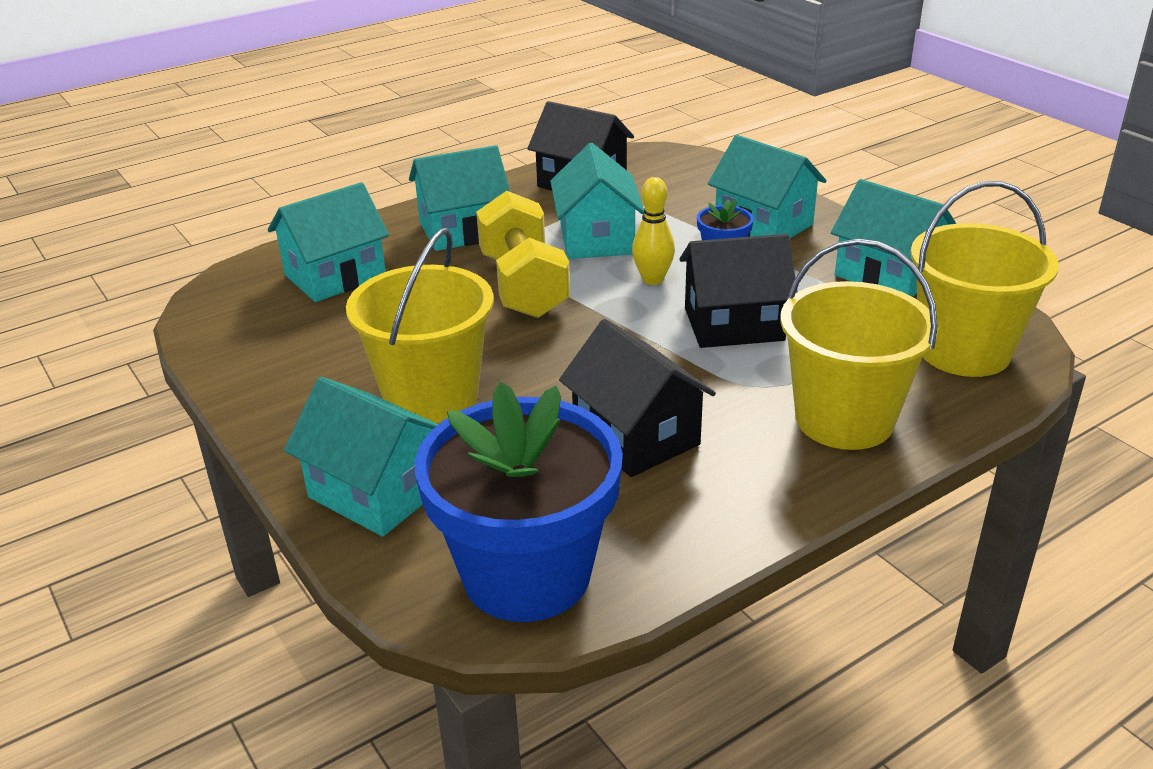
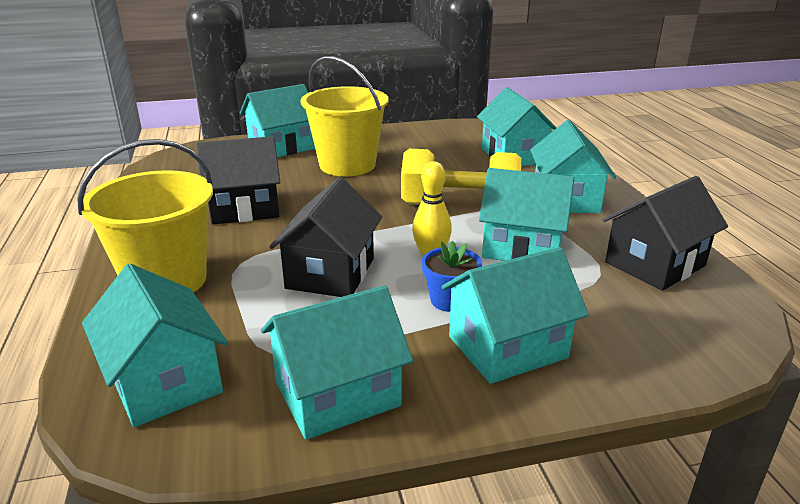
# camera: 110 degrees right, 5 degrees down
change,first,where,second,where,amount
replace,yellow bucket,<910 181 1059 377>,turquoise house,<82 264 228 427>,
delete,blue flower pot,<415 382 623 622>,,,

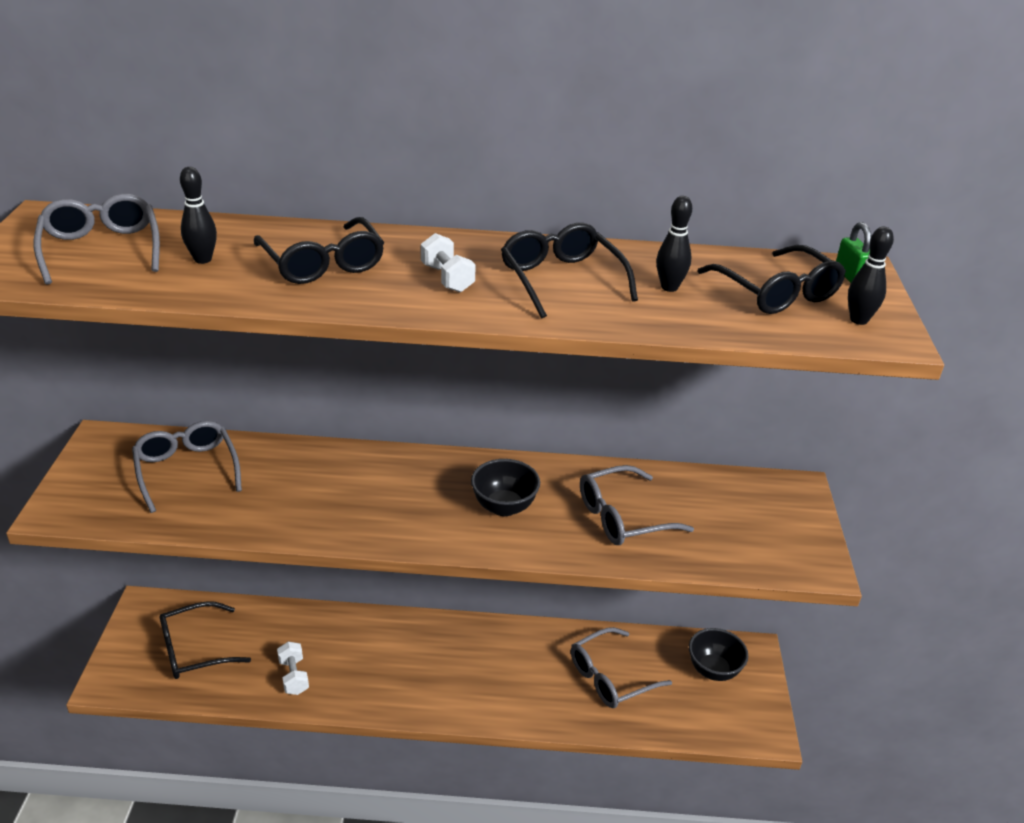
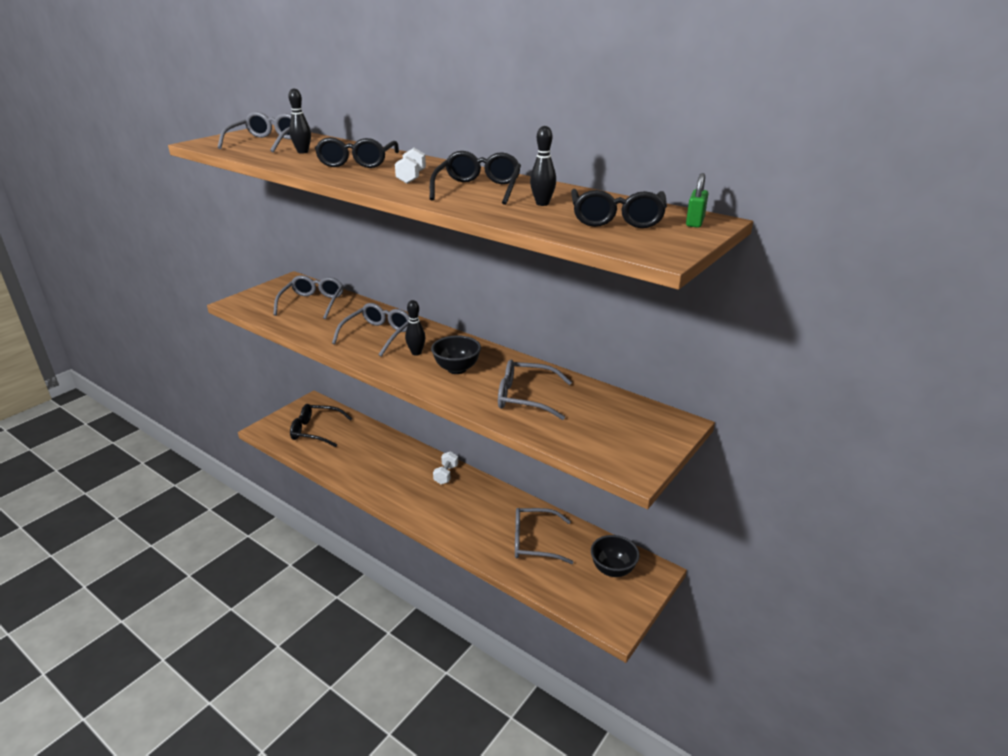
# camera: 35 degrees right, 5 degrees down
change,first,where,second,where,amount
move,black bowling pin,<848 227 894 325>,,<405 300 425 356>,
move,white dumbbell,<277 641 309 695>,,<433 451 458 484>,
insert,,,grey glasses,<332 303 409 357>,

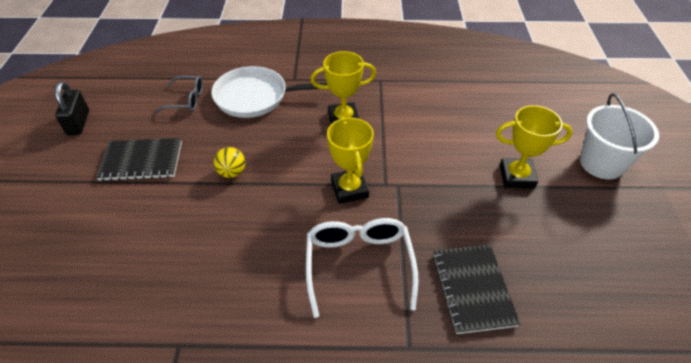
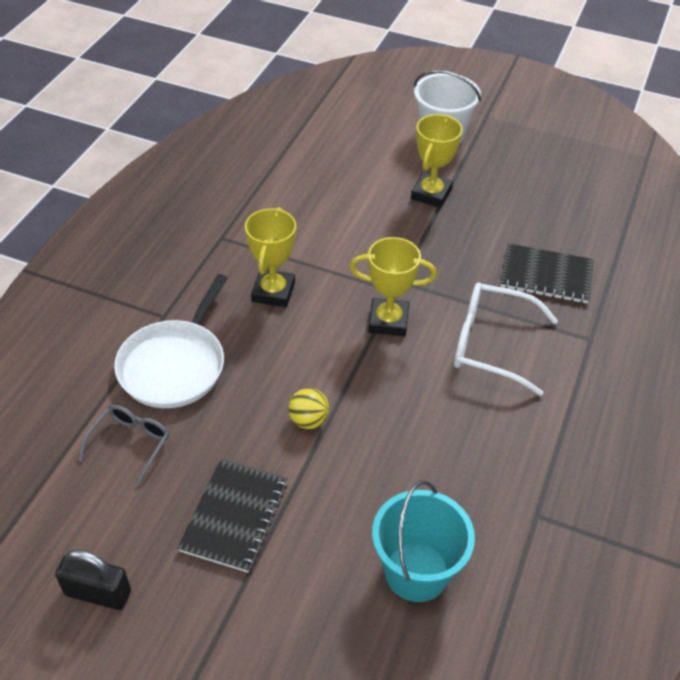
# camera: 70 degrees left, 0 degrees up
change,first,where,second,where,amount
insert,,,turquoise bucket,<372 480 475 602>,

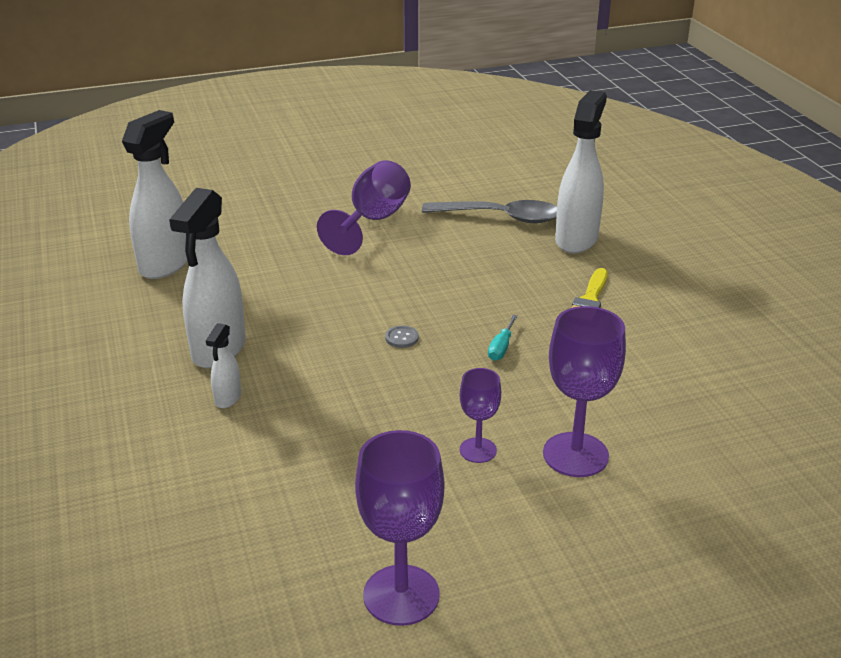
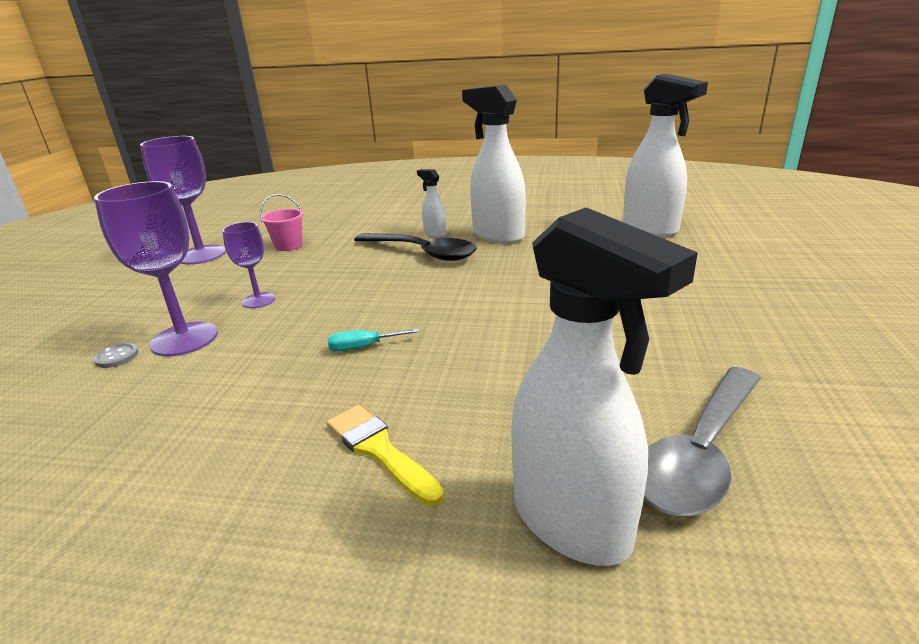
# camera: 120 degrees right, 5 degrees down
change,first,where,second,where,amount
delete,purple goblet,<317 160 411 255>,,,
rotate,turquoise screwdriver,<488 315 518 361>,,<328 329 419 351>,60 degrees counterclockwise
move,grey button,<385 326 419 348>,,<93 343 139 368>,
insert,,,pink bucket,<260 194 304 251>,
insert,,,black spoon,<354 233 476 261>,

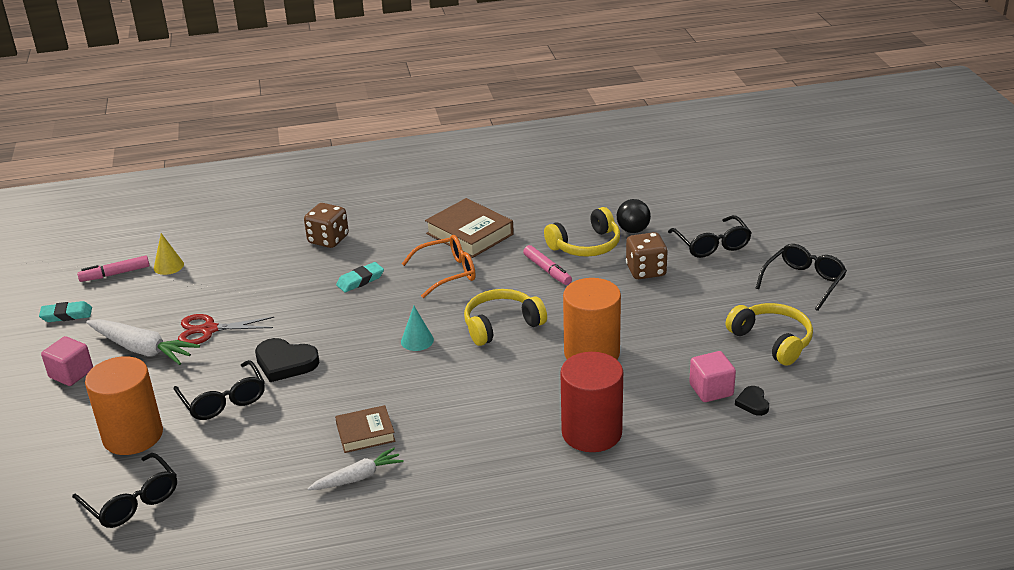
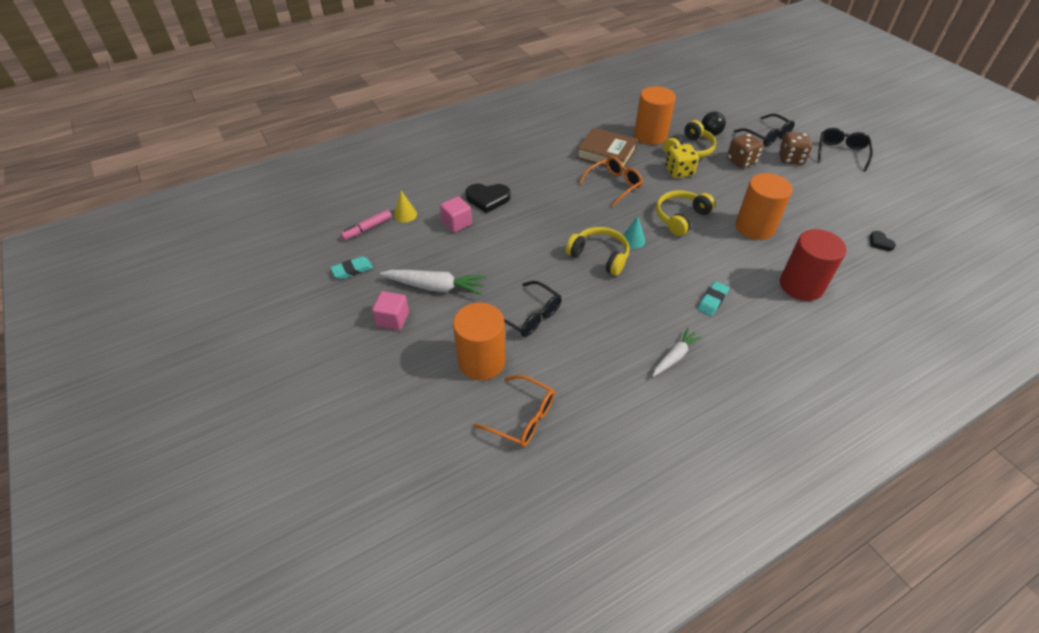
# camera: 20 degrees left, 15 degrees up
change,first,where,second,where,amount
move,brown dice,<304 203 349 248>,,<779 132 812 165>,
replace,pink marker,<523 245 572 285>,yellow dice,<665 144 699 178>,
move,turquoise eraser,<336 262 384 292>,,<697 281 729 316>,
move,yellow headphones,<725 303 813 366>,,<565 227 629 276>,
delete,red scissors,<178 314 274 344>,,,
move,black heart,<255 338 320 382>,,<465 184 511 213>,
move,pink cube,<689 351 736 402>,,<440 196 472 233>,
delete,brown book,<335 405 395 453>,,,
recolor,black glasses,<72 453 177 528>,orange glasses,<473 375 555 447>,
insert,,,orange cylinder,<634 86 676 145>,

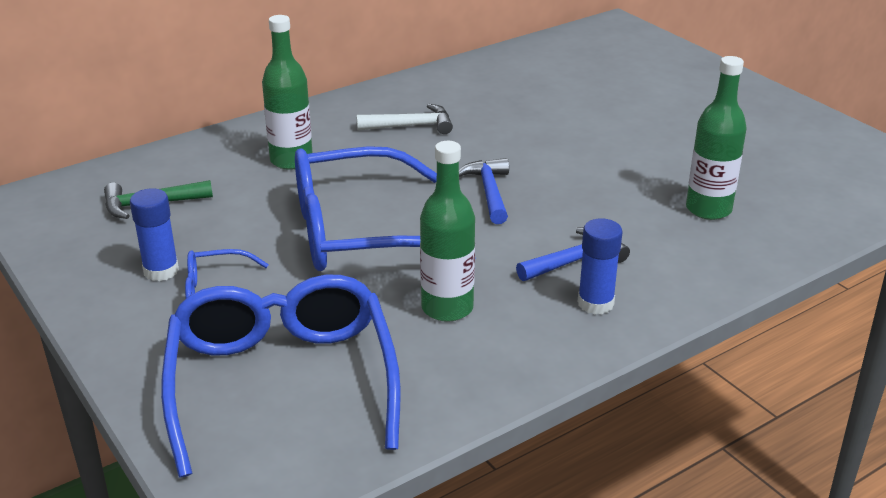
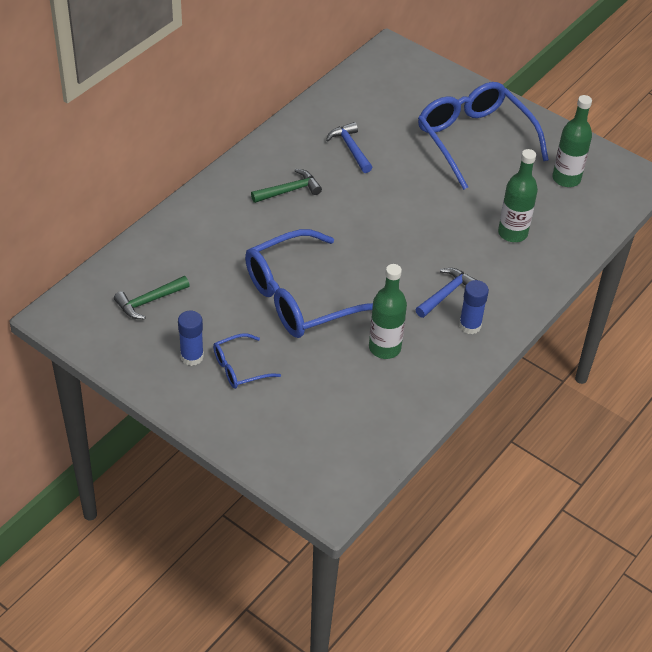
# camera: 20 degrees left, 15 degrees up
change,first,where,second,where,amount
move,green bottle,<262 15 313 170>,,<552 95 592 187>,
recolor,white hammer,<357 104 453 134>,green hammer,<251 169 322 203>,
move,blue hammer,<459 158 509 224>,,<326 122 373 173>,
move,blue glasses,<161 275 401 478>,,<418 82 549 190>,

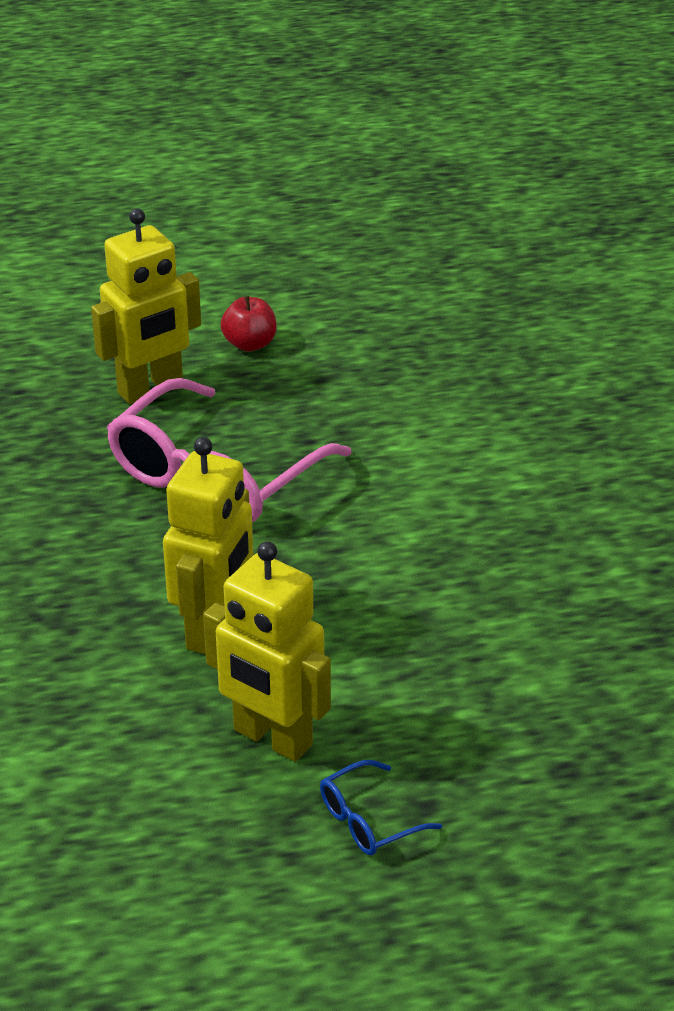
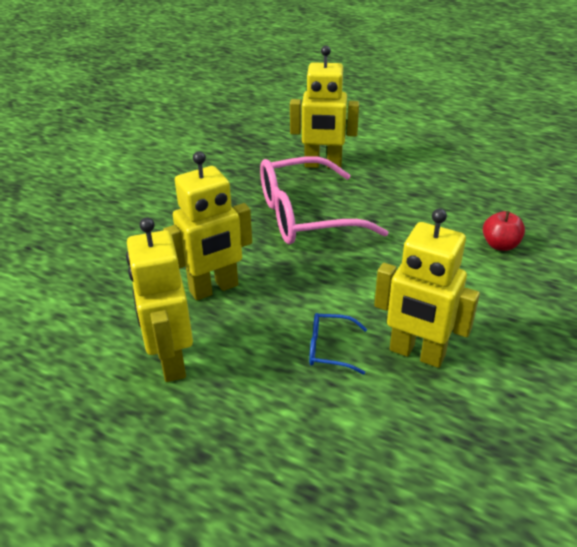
# camera: 40 degrees right, 0 degrees up
change,first,where,second,where,amount
move,red apple,<221 296 277 352>,,<483 211 525 251>,
move,blue glasses,<320 760 442 856>,,<309 313 367 375>,
insert,,,yellow robot,<374 209 480 368>,

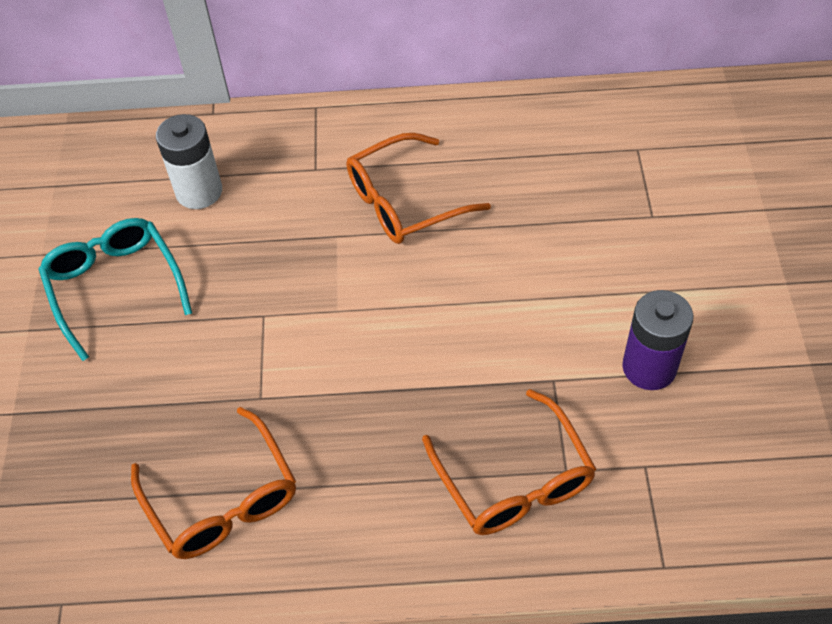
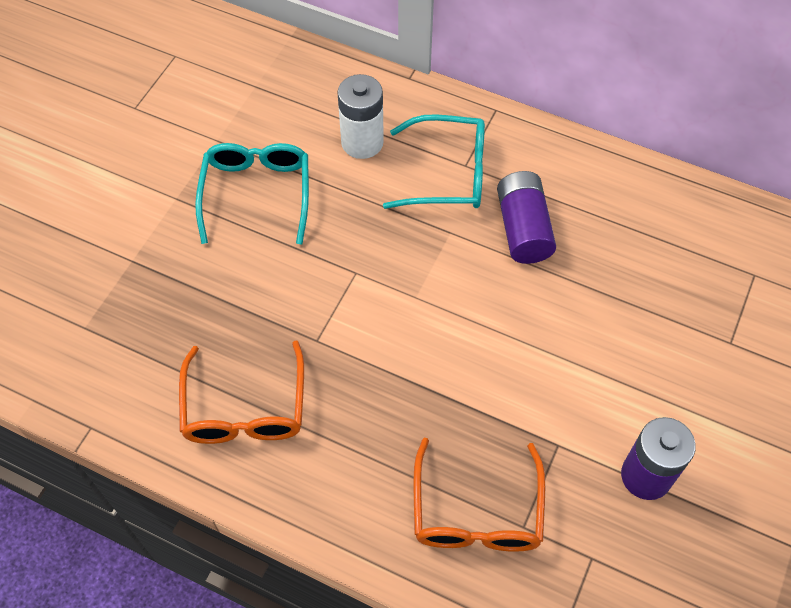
# camera: 25 degrees right, 5 degrees up
change,first,where,second,where,amount
replace,orange glasses,<347 133 491 244>,purple battery,<497 171 556 264>,
insert,,,turquoise glasses,<383 114 485 209>,

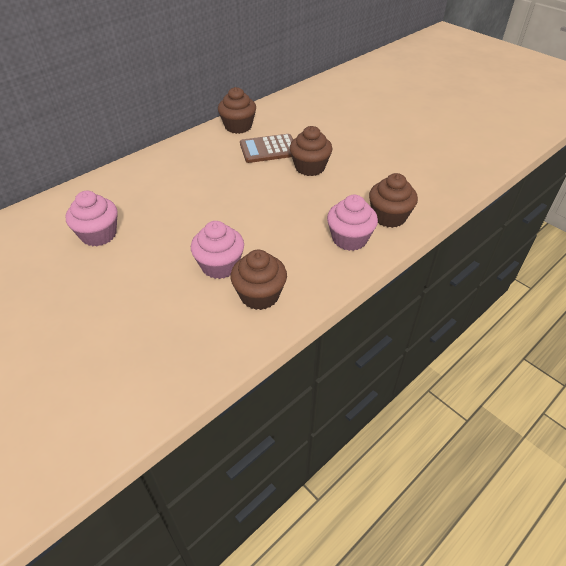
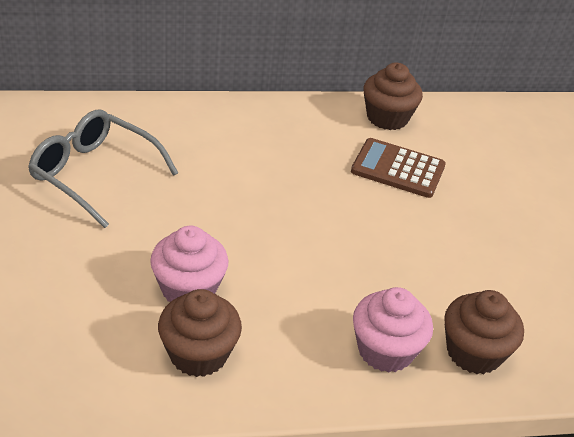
# camera: 30 degrees right, 5 degrees down
change,first,where,second,where,amount
delete,brown cupcake,<290 126 333 176>,,,
replace,pink cupcake,<66 191 118 246>,grey glasses,<28 109 178 228>,

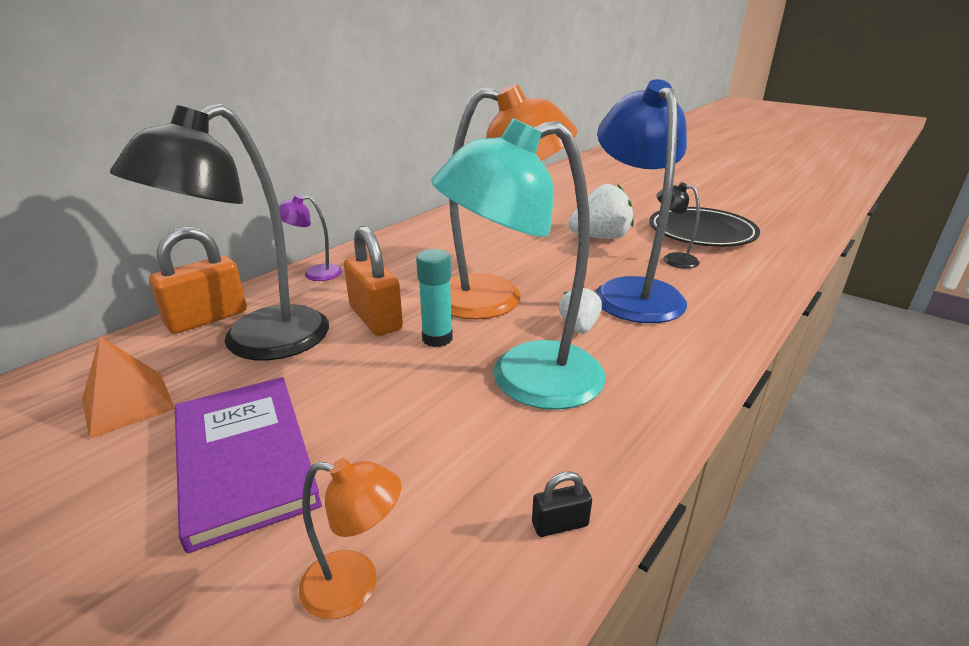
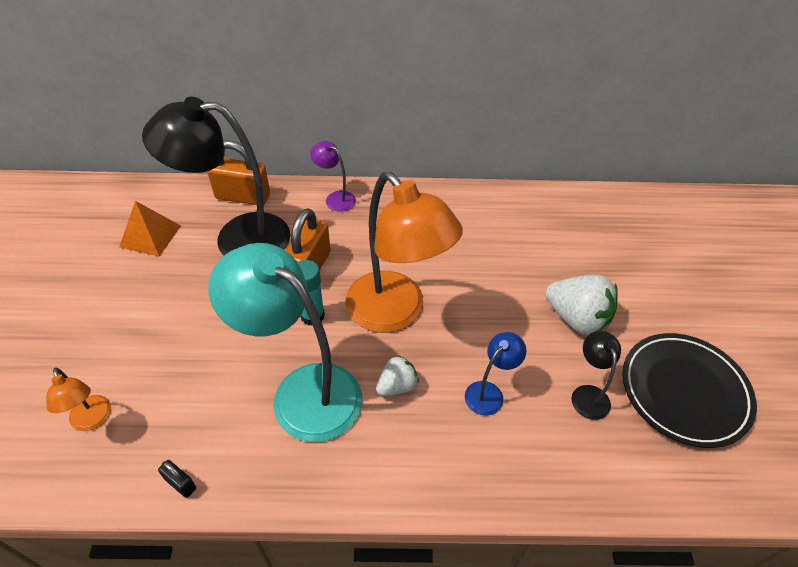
# camera: 50 degrees right, 20 degrees up
change,first,where,second,where,amount
resize,blue lamp,<595 79 687 323>,,<465 332 526 416>,x0.44
delete,purple book,<175 377 322 553>,,,

